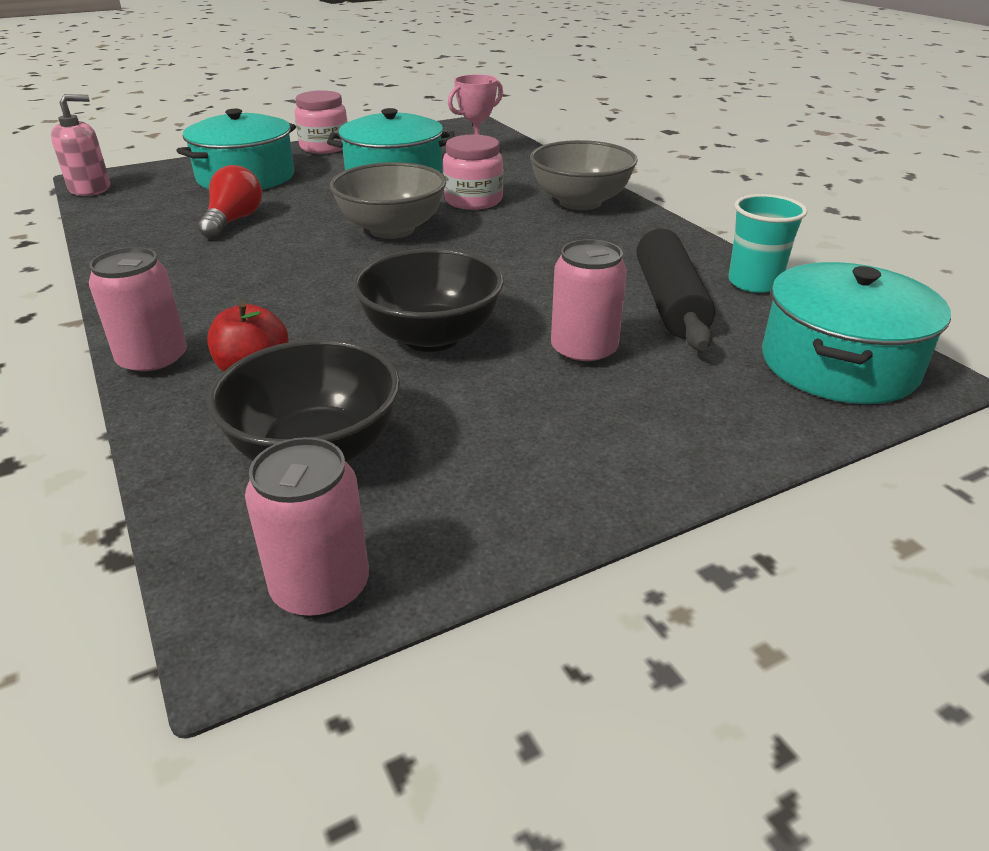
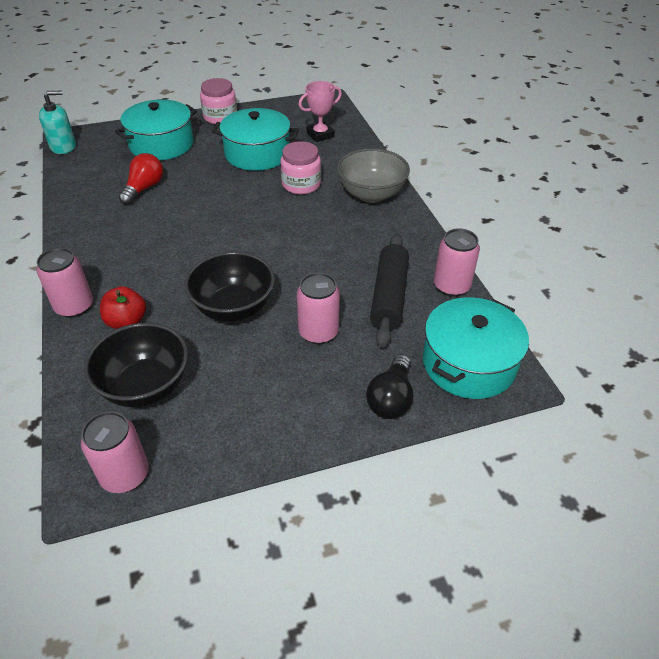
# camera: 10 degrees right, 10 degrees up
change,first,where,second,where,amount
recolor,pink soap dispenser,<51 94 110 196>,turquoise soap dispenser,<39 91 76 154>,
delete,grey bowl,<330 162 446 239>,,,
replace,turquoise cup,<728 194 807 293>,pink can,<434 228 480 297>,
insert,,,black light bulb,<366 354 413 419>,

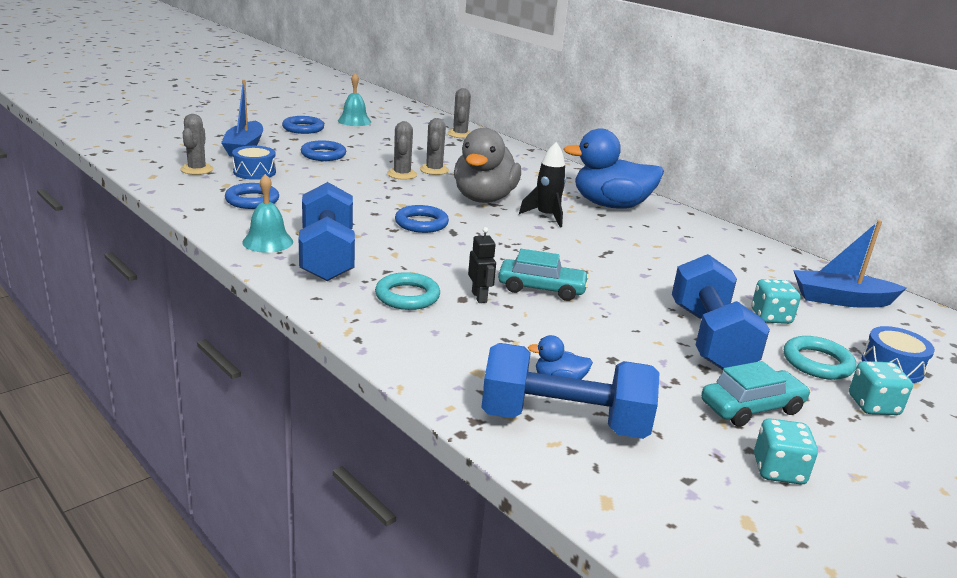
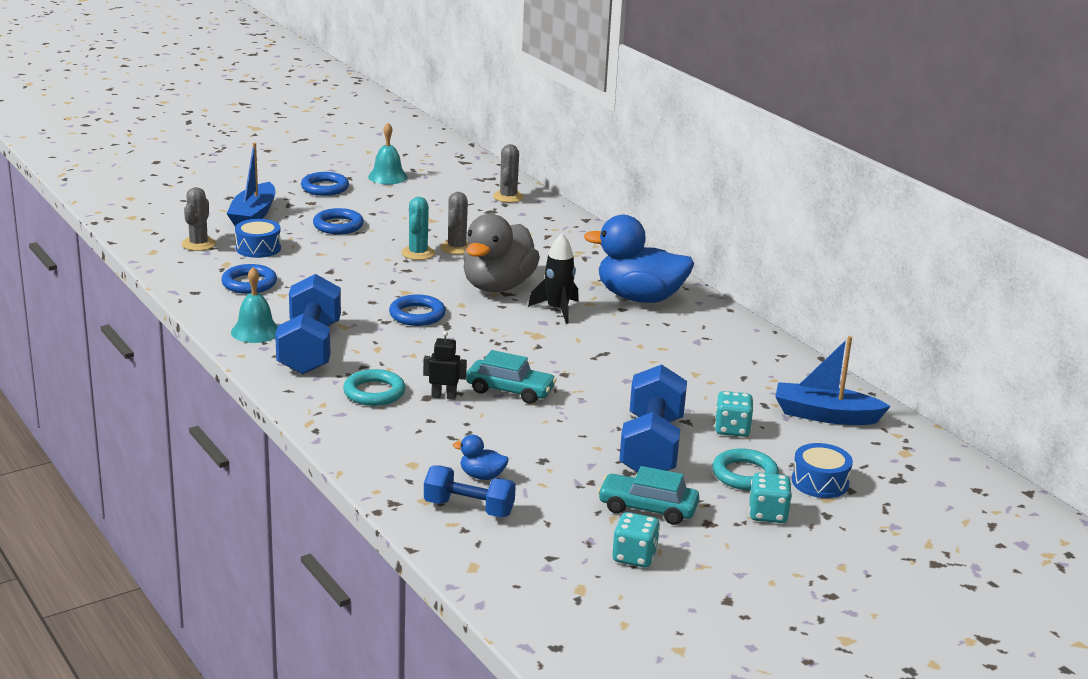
# camera: 10 degrees right, 0 degrees up
change,first,where,second,where,amount
recolor,grey cactus,<387 121 417 180>,turquoise cactus,<401 197 435 260>,
rotate,black robot,<468 227 496 303>,,<423 331 467 400>,75 degrees counterclockwise
resize,blue dumbbell,<481 343 659 439>,,<424 465 516 517>,x0.61
rotate,turquoise car,<701 361 811 427>,,<598 466 699 525>,150 degrees counterclockwise

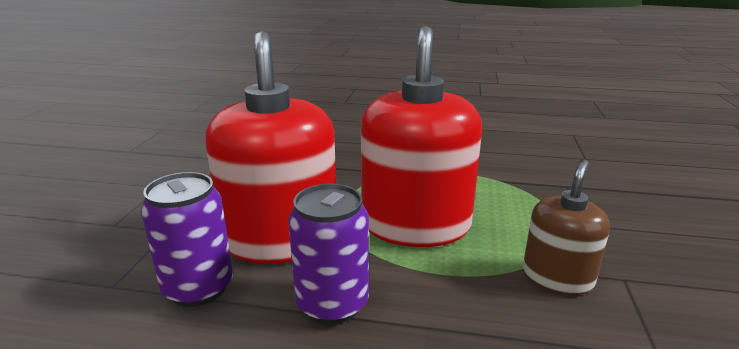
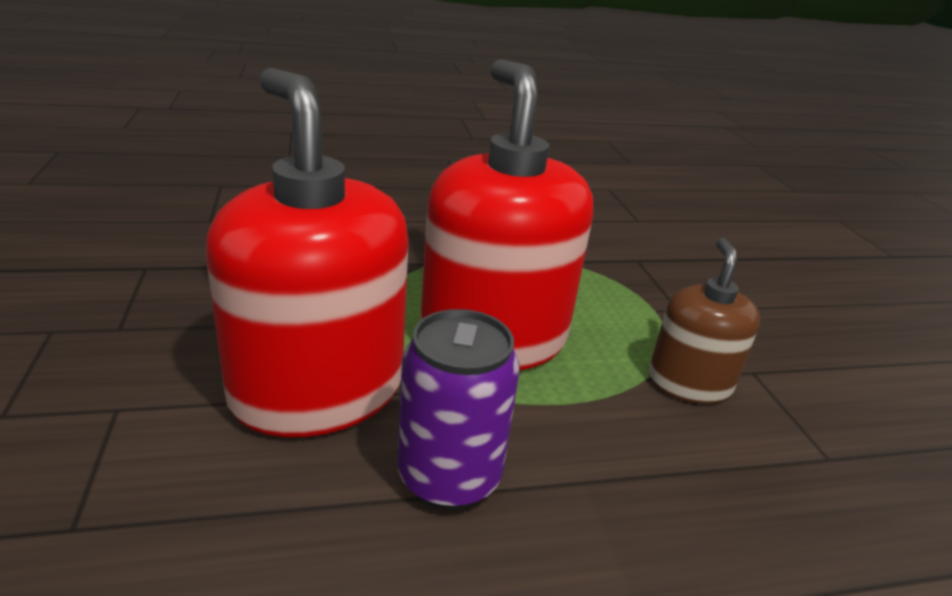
# camera: 25 degrees left, 5 degrees up
change,first,where,second,where,amount
delete,purple can,<141 172 233 307>,,,

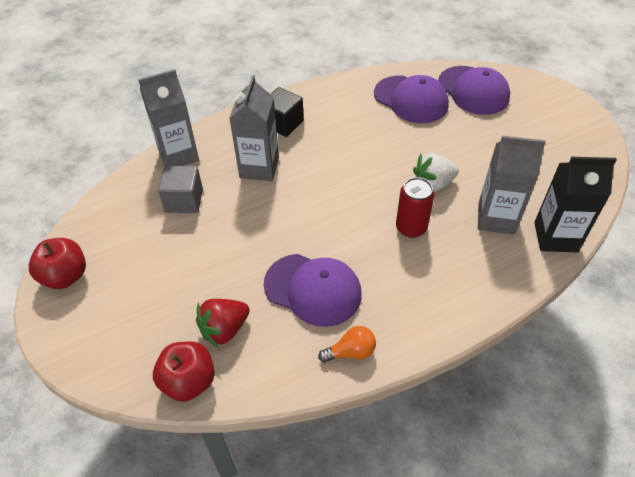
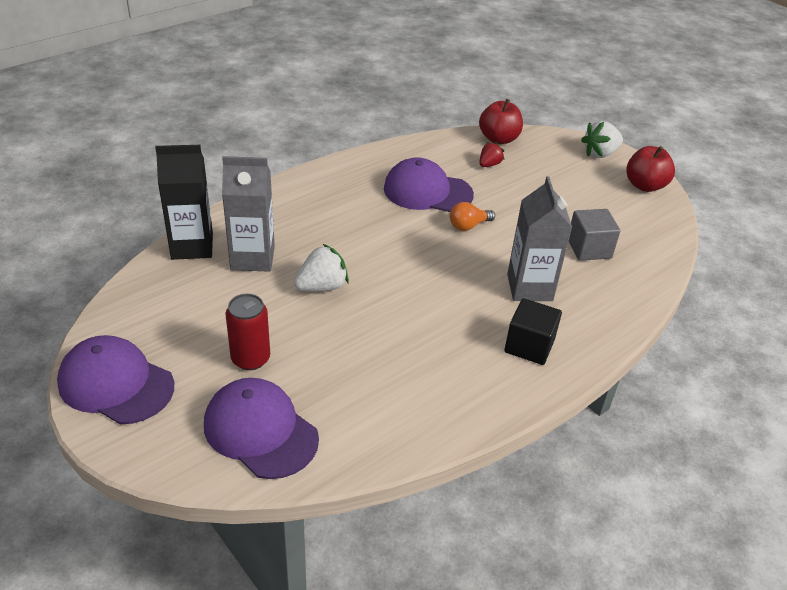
# camera: 165 degrees right, 10 degrees down
change,first,where,second,where,amount
delete,grey carton,<138 69 199 166>,,,
move,purple cap,<374 75 449 123>,,<57 335 174 424>,
move,red can,<396 177 434 238>,,<226 294 270 370>,
resize,red strawberry,<196 299 250 348>,,<479 142 504 167>,x0.63
move,orange light bulb,<318 326 376 363>,,<450 202 495 231>,
insert,,,white strawberry,<581 121 623 158>,

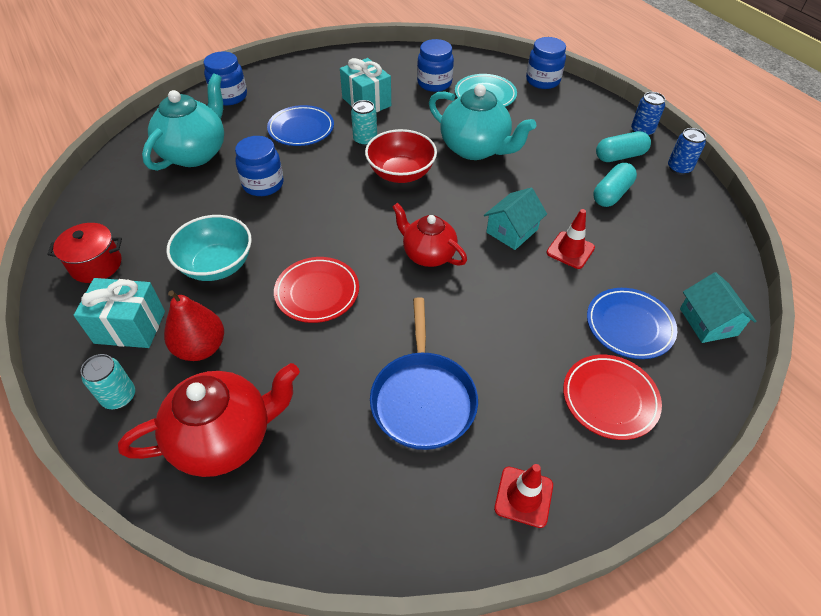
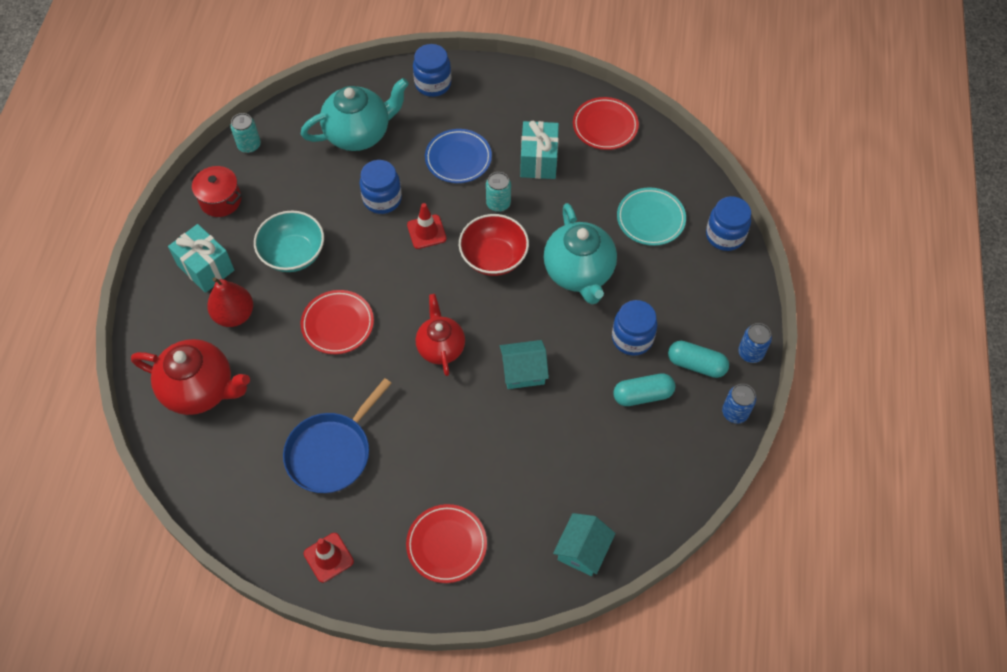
# camera: 40 degrees right, 10 degrees up
change,first,where,second,where,amount
move,blue jar,<417 39 454 92>,,<612 300 657 356>,
move,red traffic cone,<546 209 595 269>,,<407 203 446 249>,
delete,blue plate,<587 288 677 359>,,,
move,turquoise can,<81 354 135 409>,,<230 113 261 153>,
insert,,,red plate,<573 97 639 150>,

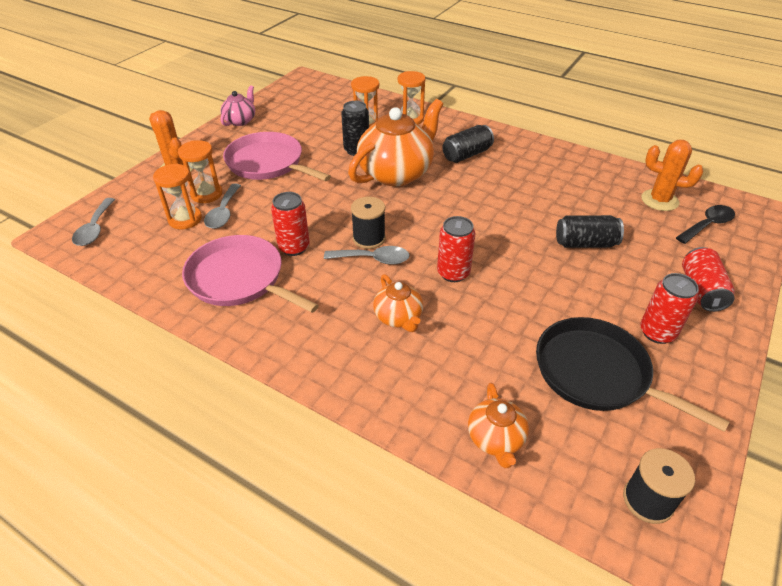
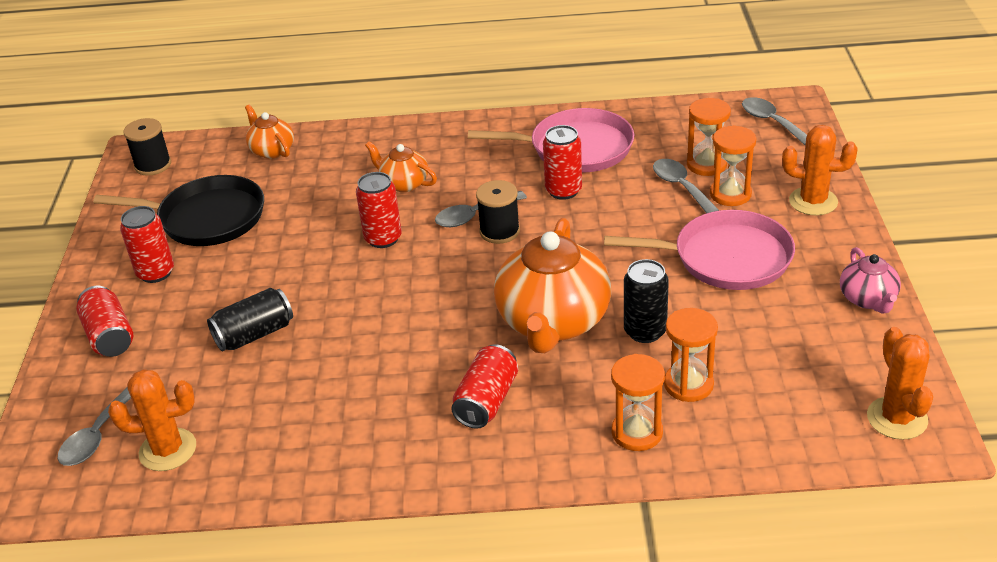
# camera: 150 degrees right, 5 degrees down
change,first,where,second,where,amount
recolor,black can,<442 125 494 163>,red can,<451 344 518 429>,
recolor,black spoon,<676 205 735 244>,grey spoon,<58 388 131 466>,
insert,,,orange cactus,<867 327 933 440>,

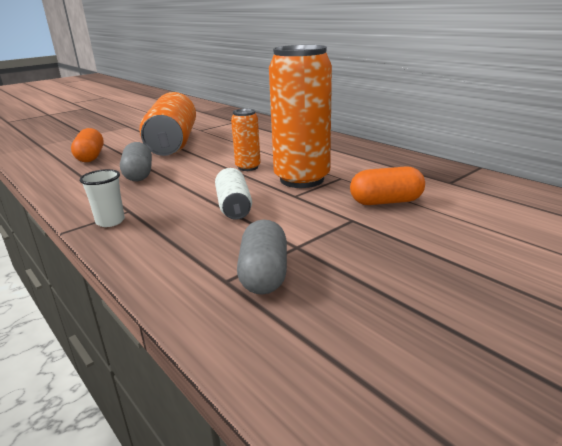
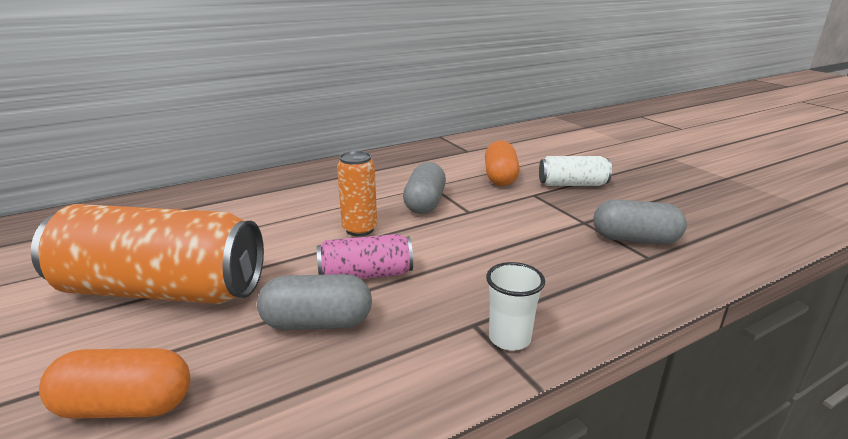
# camera: 80 degrees left, 0 degrees up
change,first,where,second,where,amount
replace,orange can,<269 45 332 188>,grey capsule,<403 162 446 214>,
move,white can,<215 168 252 220>,,<539 156 612 186>,
insert,,,pink can,<317 234 413 279>,

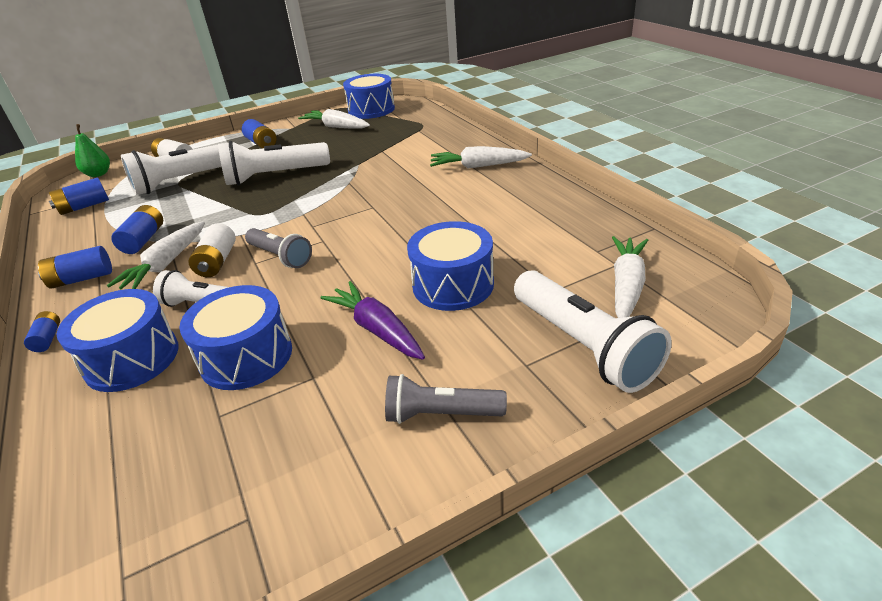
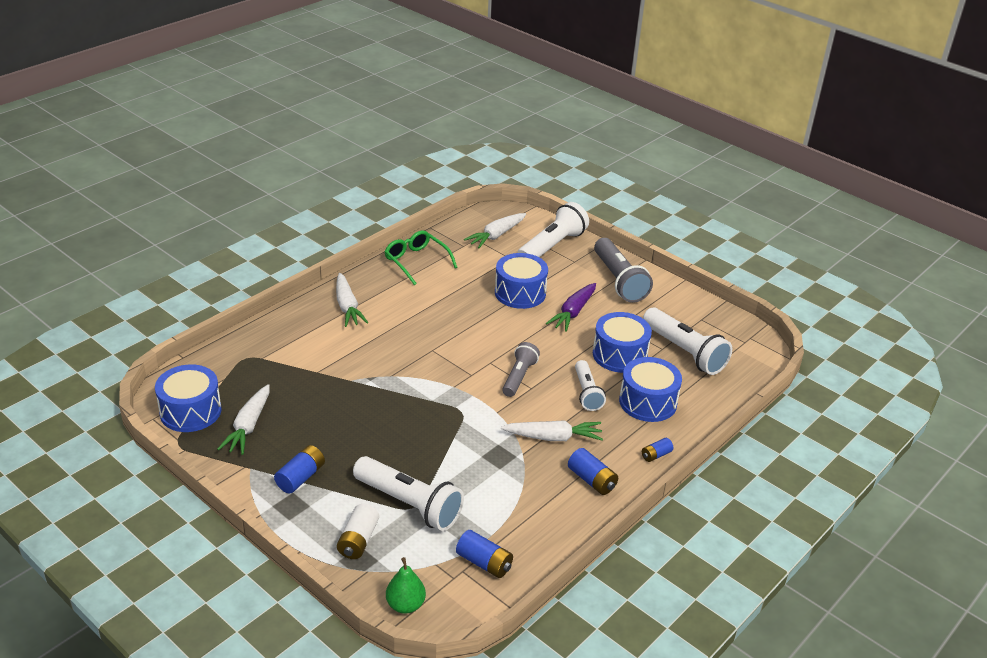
# camera: 115 degrees left, 0 degrees up
change,first,where,second,where,amount
move,white flashlight,<218 141 330 186>,,<643 308 732 375>,
delete,blue battery,<111 205 163 254>,,,
delete,white battery,<188 223 236 277>,,,
rotate,white carrot,<612 236 648 318>,,<464 213 526 248>,45 degrees counterclockwise
resize,grey flashlight,<385 374 507 424>,,<594 238 653 303>,x1.62
insert,,,green glasses,<385 230 458 285>,

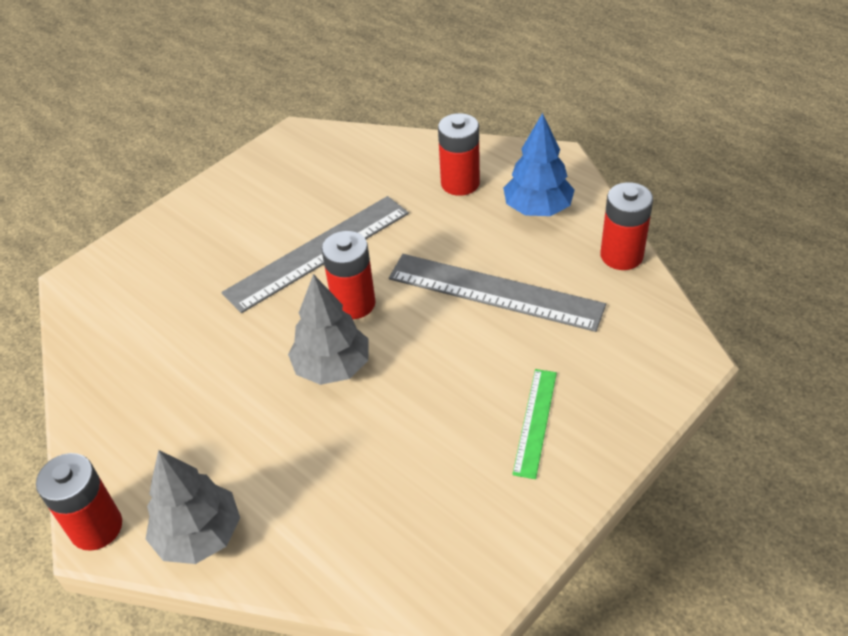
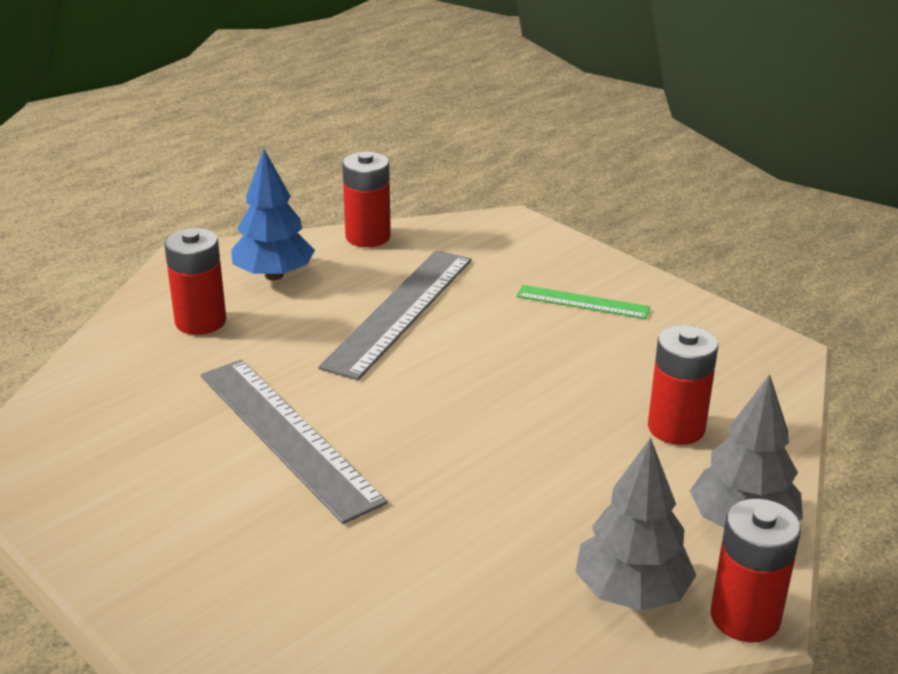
# camera: 90 degrees left, 15 degrees down
change,first,where,second,where,amount
move,red battery,<322 231 376 319>,,<648 325 718 445>,
move,grey tree,<288 274 369 385>,,<575 437 696 611>,

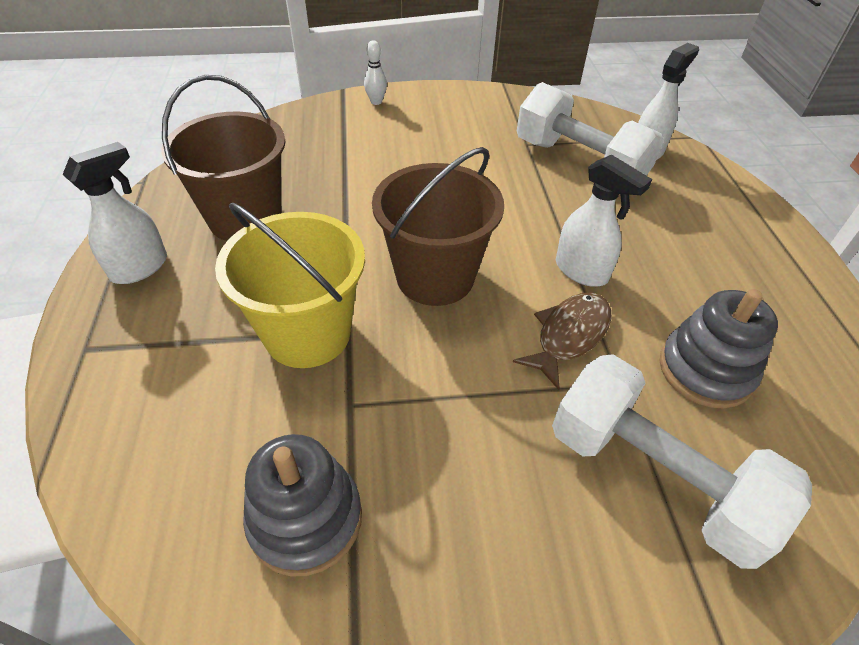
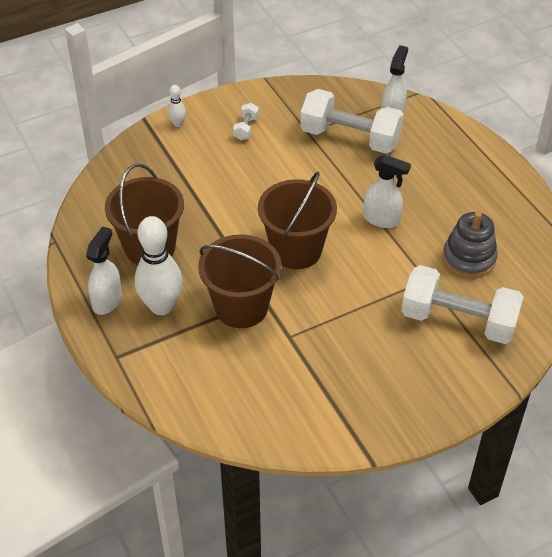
# camera: 20 degrees left, 0 degrees up
change,first,where,second,where,amount
recolor,yellow bucket,<215 203 365 368>,brown bucket,<198 234 282 328>,
delete,brown fish,<513 293 612 390>,,,
delete,grey stacking toy,<243 434 362 576>,,,
insert,,,white dumbbell,<233 103 259 140>,
insert,,,white bowling pin,<135 216 183 315>,

